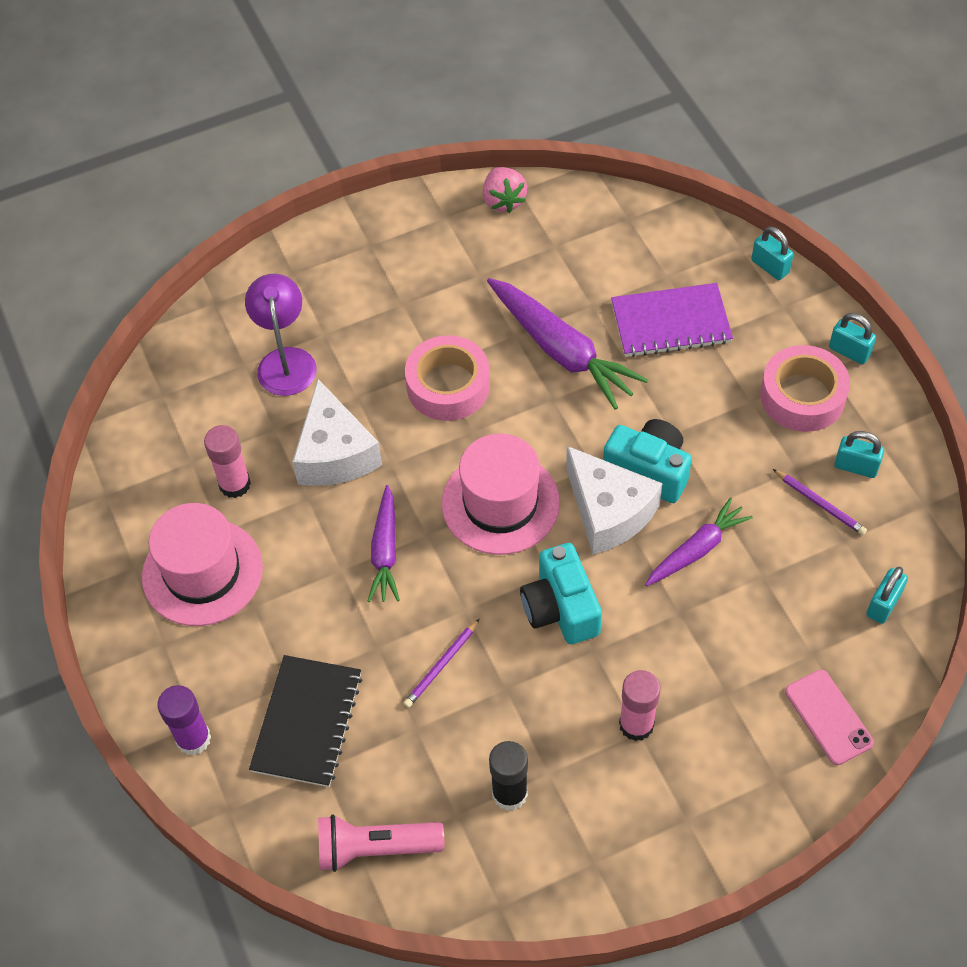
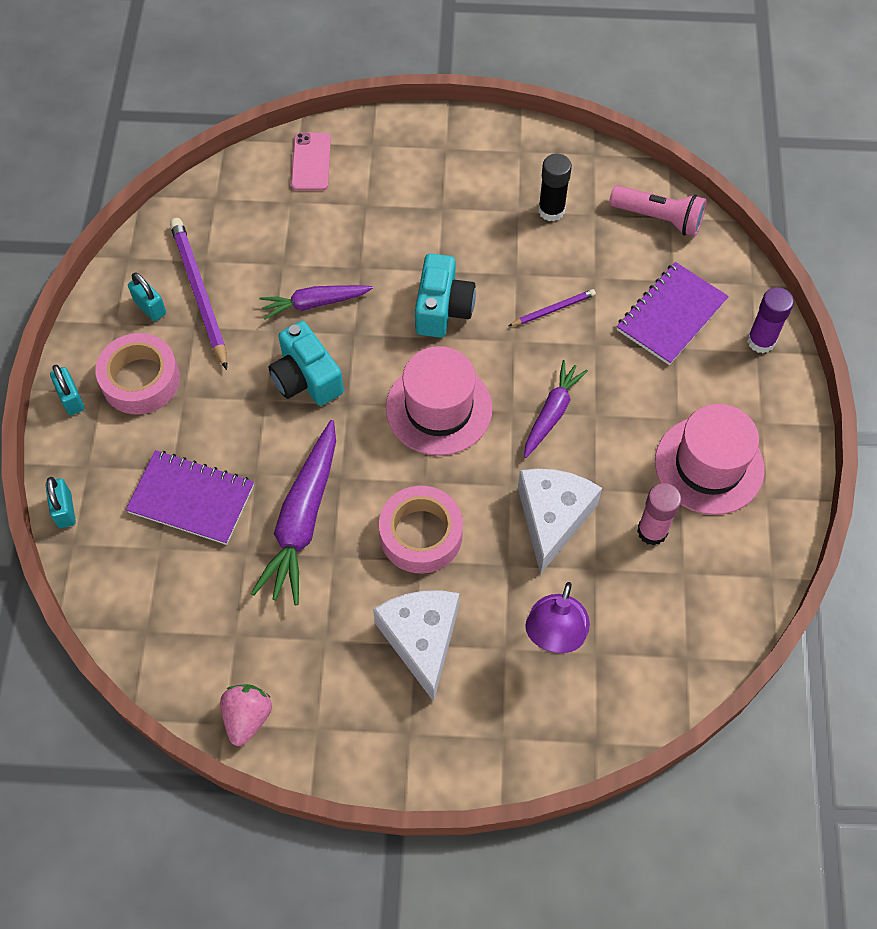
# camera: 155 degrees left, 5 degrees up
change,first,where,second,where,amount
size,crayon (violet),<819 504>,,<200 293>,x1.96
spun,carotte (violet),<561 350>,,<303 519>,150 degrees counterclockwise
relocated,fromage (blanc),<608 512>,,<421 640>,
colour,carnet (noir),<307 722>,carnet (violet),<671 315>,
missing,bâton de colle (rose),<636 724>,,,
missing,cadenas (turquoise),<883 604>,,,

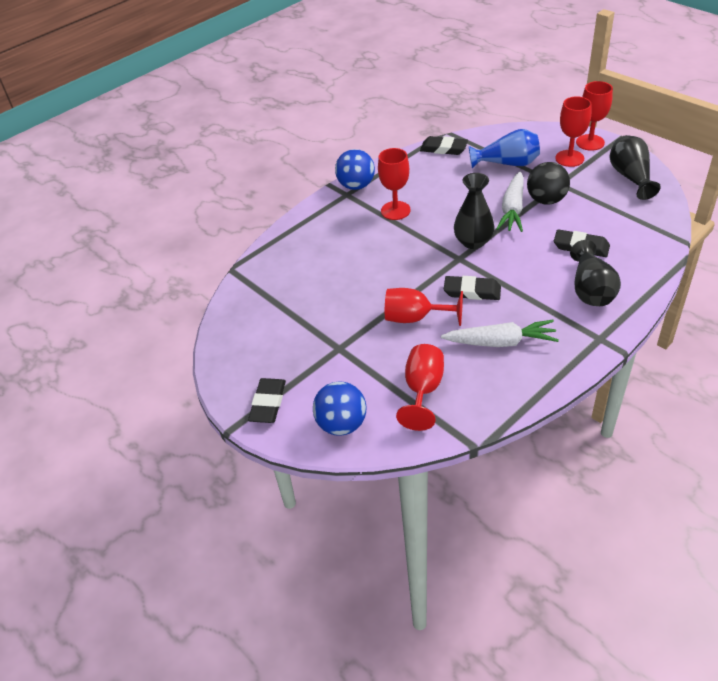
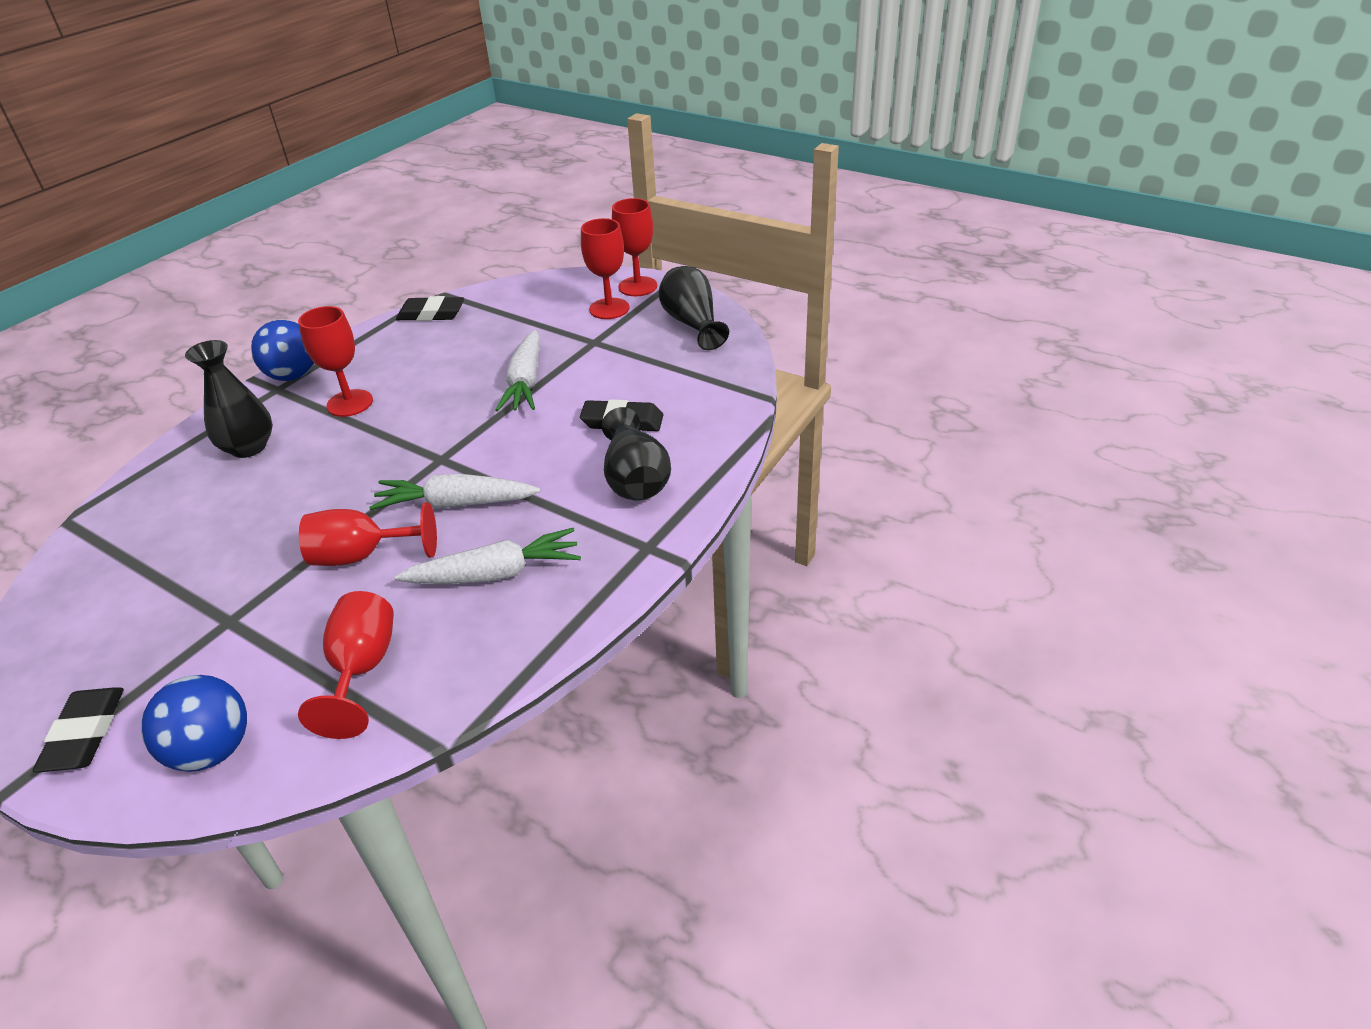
# camera: 15 degrees left, 5 degrees down
change,first,where,second,where,amount
relocated,vase (noir),<473 242>,,<248 447>,
exchanged,gomme (noir),<472 291>,carotte (blanc),<456 504>,
missing,vase (bleu),<507 163>,,,
missing,balle (noir),<546 200>,,,

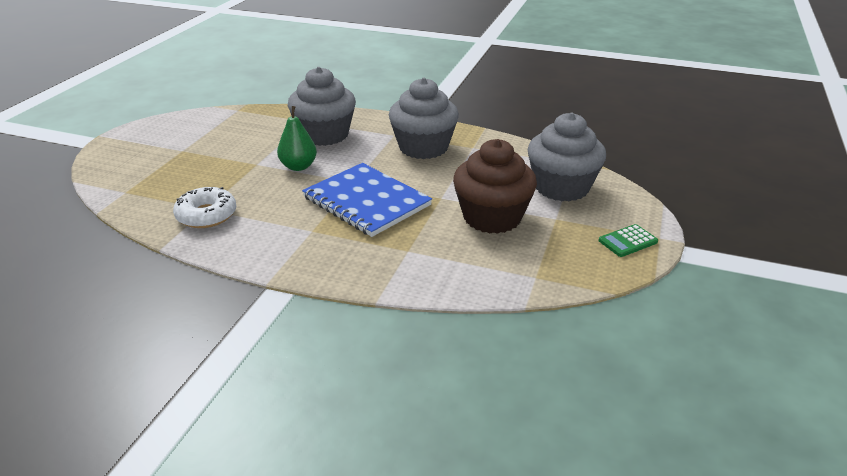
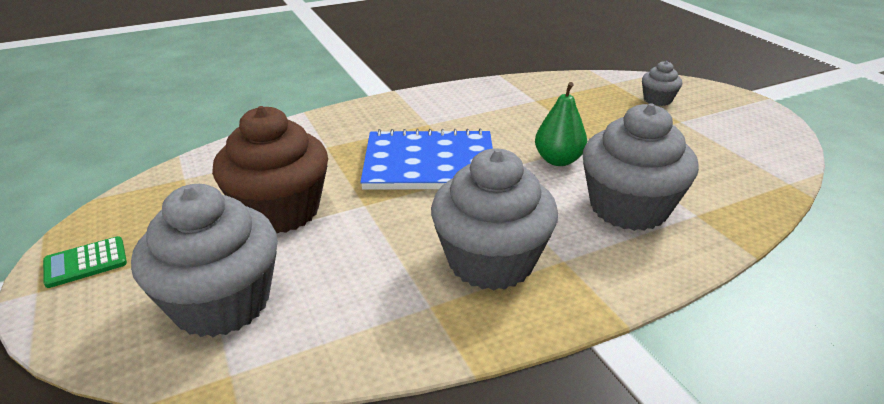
# camera: 135 degrees right, 0 degrees up
change,first,where,second,where,amount
spun,calculatrice (vert),<627 241>,,<86 262>,135 degrees counterclockwise
appeared,,,muffin (gris),<657 100>,
missing,beignet (blanc),<206 215>,,,

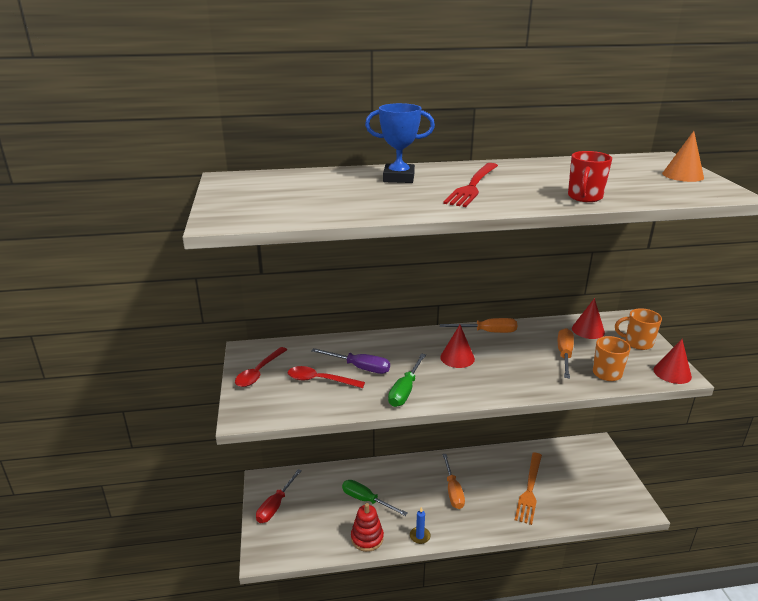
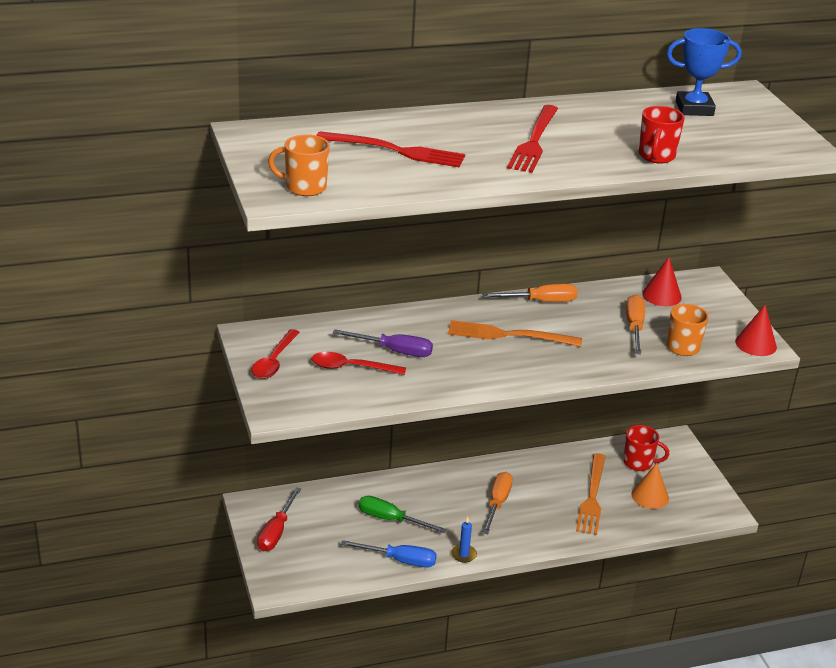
# camera: 10 degrees left, 5 degrees up
change,first,where,second,where,amount
relocated,tasse (orange),<637 343>,,<304 187>,
appeared,,,fourchette (rouge),<395 151>,
exchanged,jouet à empiler (rouge),<367 538>,tournevis (bleu),<400 560>,
exchanged,cône (rouge),<457 358>,fourchette (orange),<509 335>,
spun,tournevis (orange),<453 491>,,<497 503>,150 degrees counterclockwise
appeared,,,tasse (rouge),<639 463>,
relocated,cône (orange),<682 175>,,<650 496>,
relocated,trophée (bleu),<399 178>,,<694 108>,
missing,tournevis (vert),<405 390>,,,

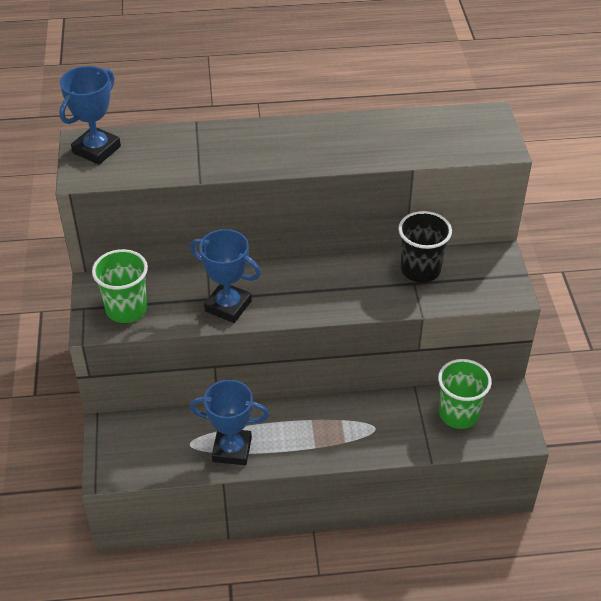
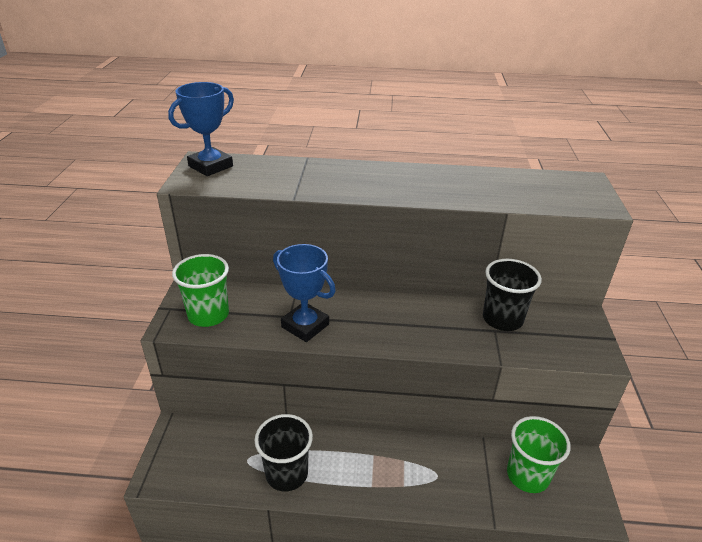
# camera: 10 degrees right, 10 degrees down
change,first,where,second,where,amount
exchanged,trophée (bleu),<232 449>,gobelet (noir),<287 473>,

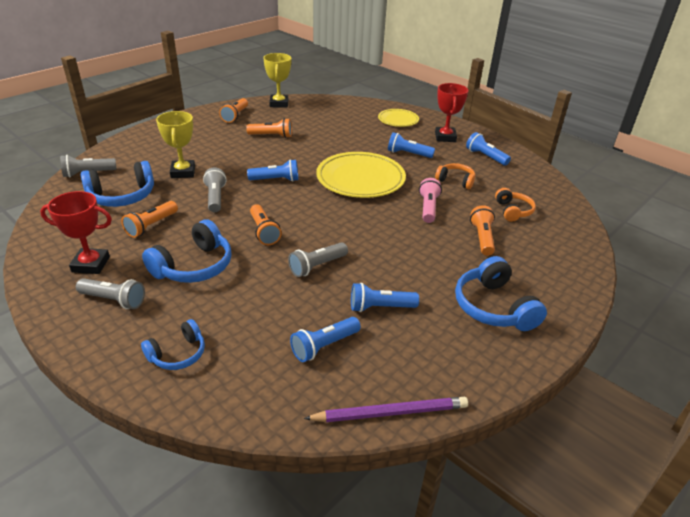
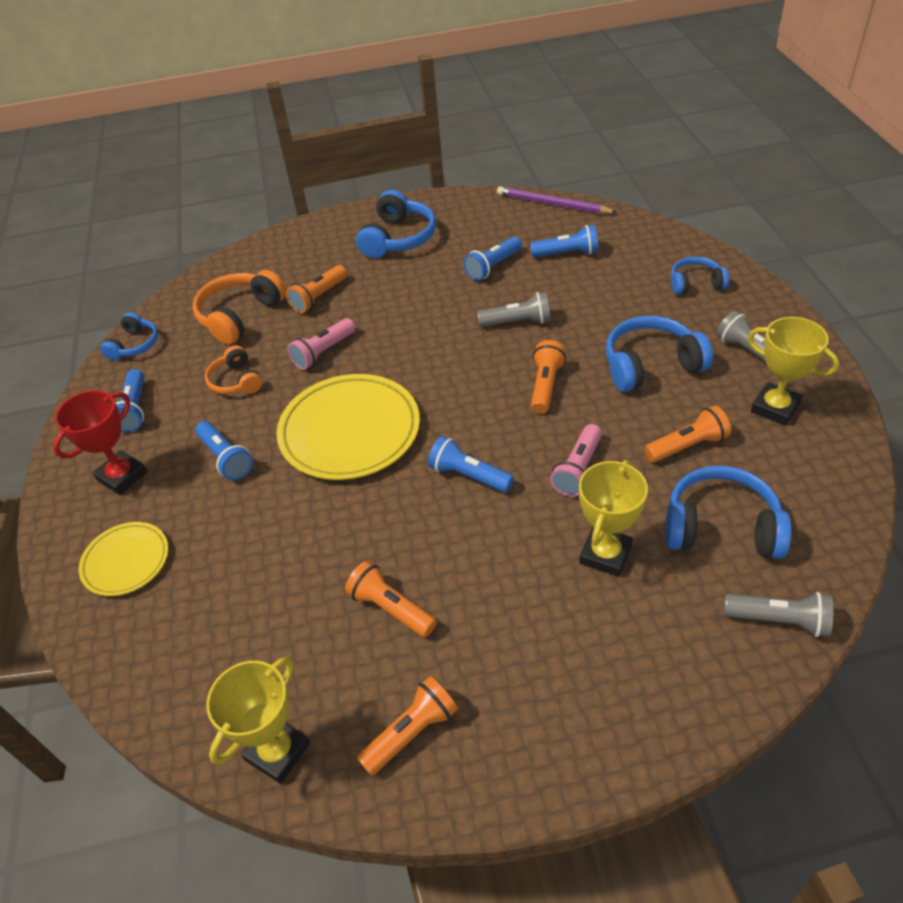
# camera: 140 degrees left, 10 degrees up
change,first,where,second,where,amount
appeared,,,casque audio (bleu),<135 345>,
size,casque audio (orange),<513 211>,,<240 316>,x1.64
spun,lampe de poche (bleu),<380 307>,,<493 267>,105 degrees clockwise
colour,lampe de poche (gris),<215 198>,lampe de poche (rose),<578 469>,
colour,trophée (rouge),<91 264>,trophée (jaune),<775 408>,

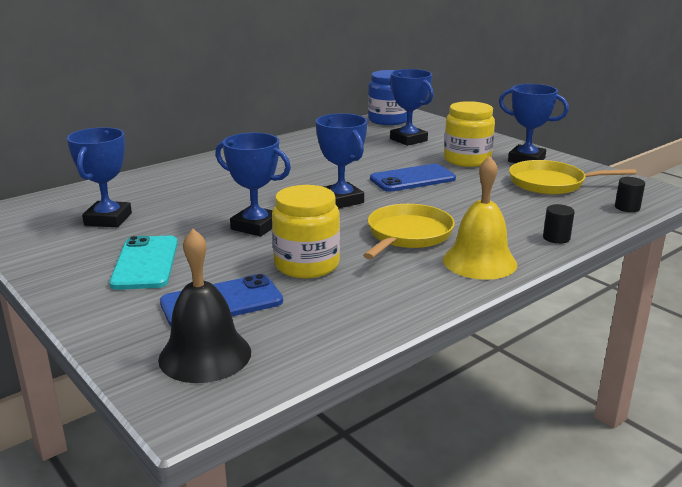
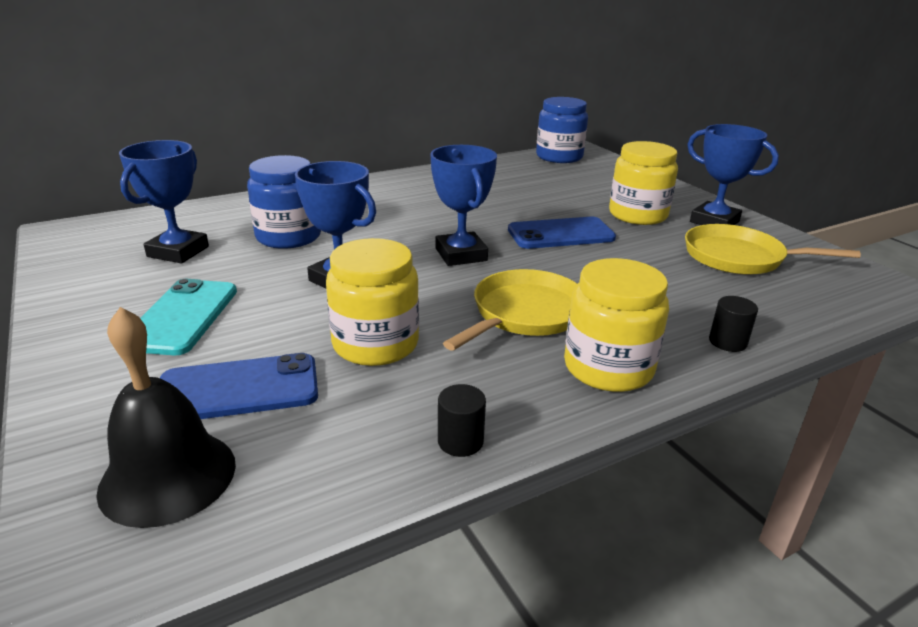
# camera: 10 degrees right, 5 degrees up
change,first,where,second,where,amount
appeared,,,bocal (bleu),<288 236>,
relocated,cylindre (noir),<627 207>,,<460 441>,
exchanged,cloche (jaune),<479 261>,bocal (jaune),<608 368>,
missing,trophée (bleu),<408 140>,,,

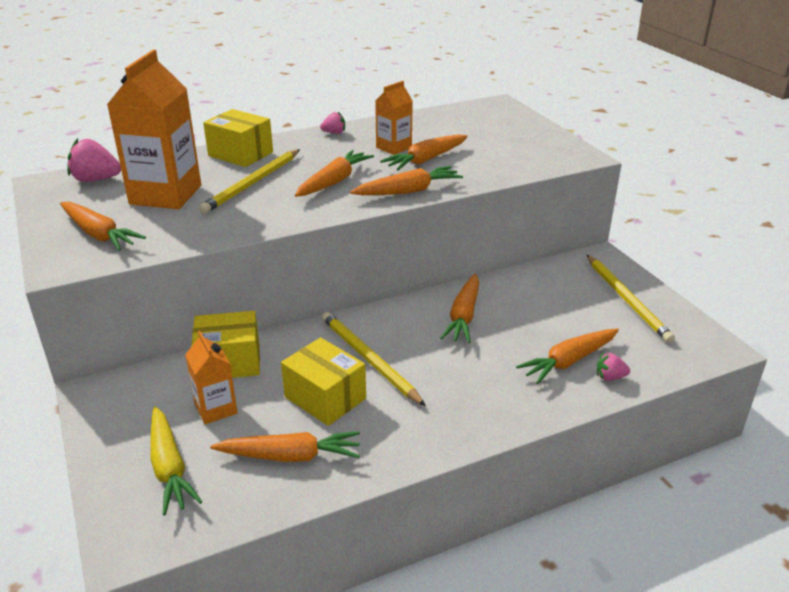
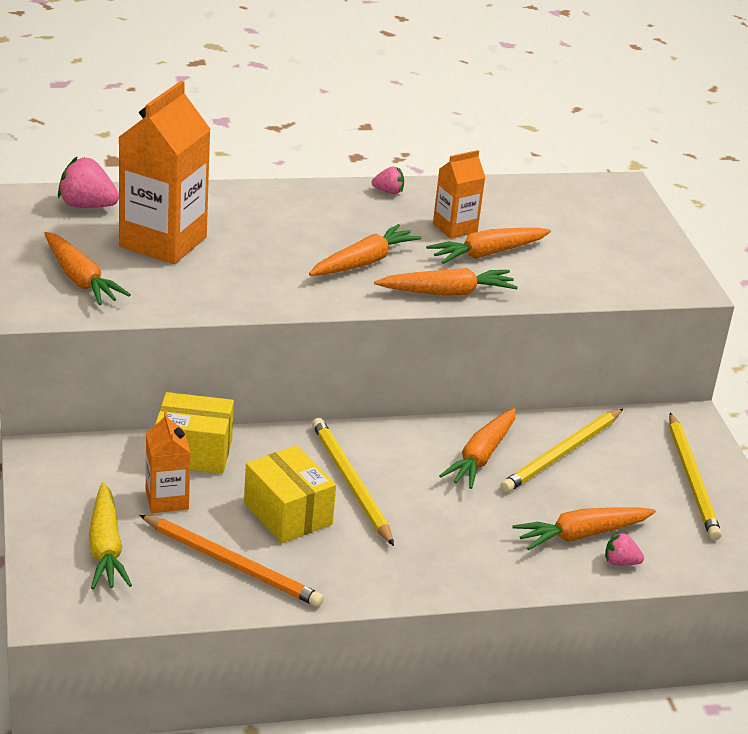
# camera: 10 degrees right, 0 degrees up
change,first,where,second,where,amount
exchanged,carotte (orange),<290 456>,crayon (orange),<232 564>,
relocated,crayon (jaune),<252 183>,,<562 454>,
missing,boîte (jaune),<240 154>,,,

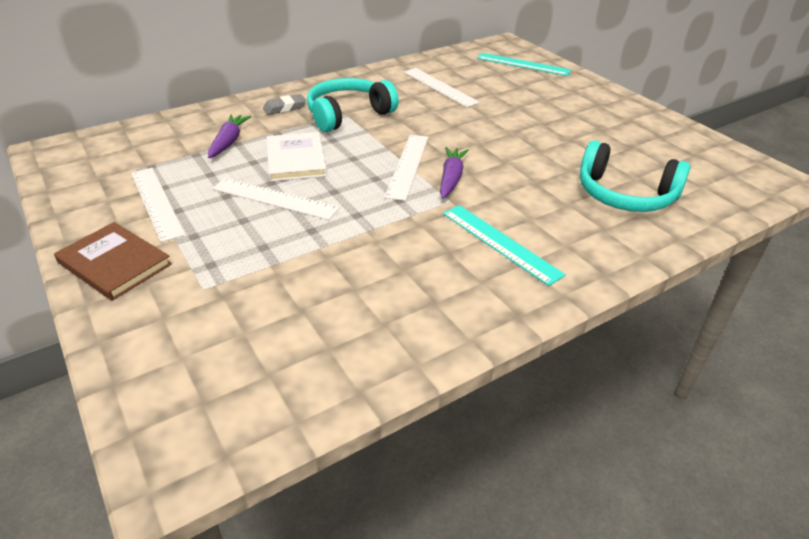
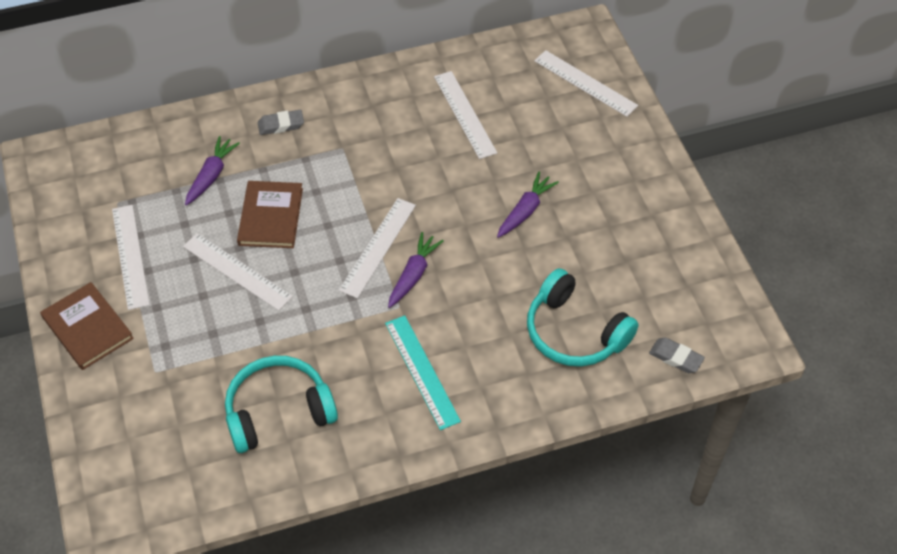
# camera: 15 degrees right, 15 degrees up
change,first,where,second,where,amount
relocated,casque audio (turquoise),<348 114>,,<278 411>,
colour,livre (blanc),<296 159>,livre (marron),<270 217>,
appeared,,,carotte (violet),<525 210>,
colour,règle (turquoise),<523 64>,règle (blanc),<585 83>,
appeared,,,gomme (gris),<676 358>,

